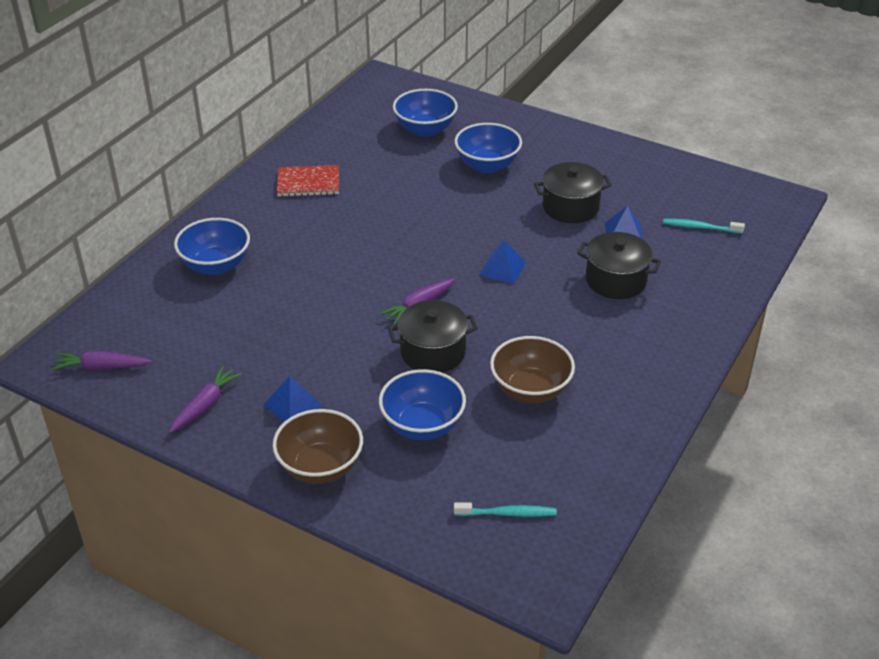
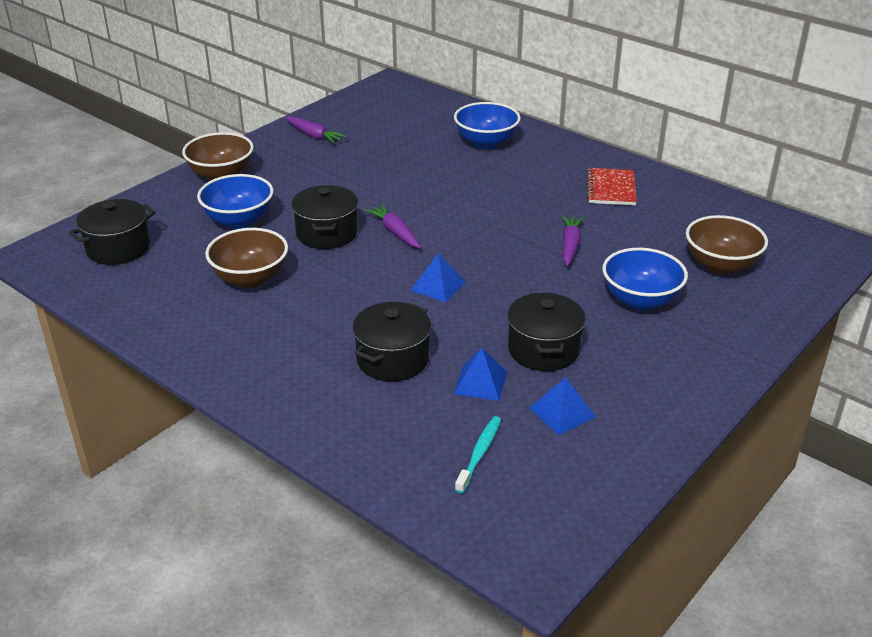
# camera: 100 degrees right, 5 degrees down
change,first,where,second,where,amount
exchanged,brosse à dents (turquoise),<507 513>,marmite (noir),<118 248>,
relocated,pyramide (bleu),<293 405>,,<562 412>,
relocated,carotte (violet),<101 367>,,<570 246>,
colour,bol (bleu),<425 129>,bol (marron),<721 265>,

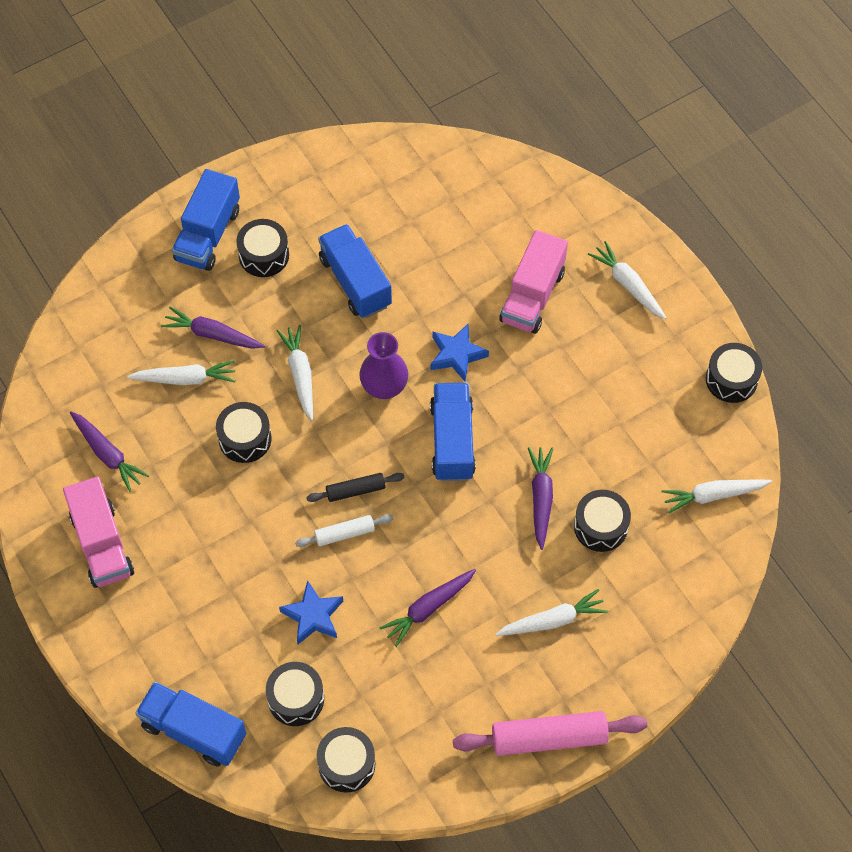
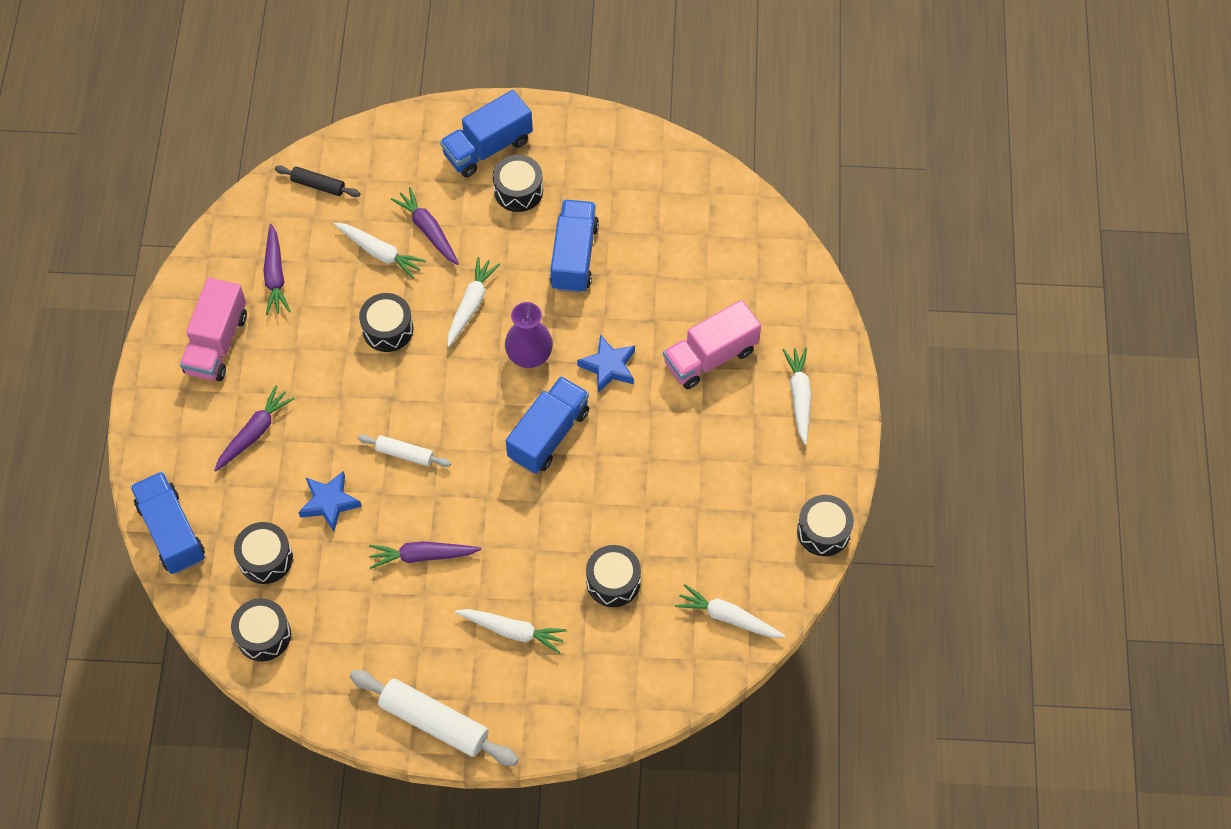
# camera: 35 degrees right, 0 degrees up
change,first,where,second,where,amount
relocated,carotte (violet),<541 498>,,<254 433>,
relocated,rouleau à pâtisserie (noir),<355 490>,,<318 185>,
colour,rouleau à pâtisserie (rose),<549 738>,rouleau à pâtisserie (blanc),<434 722>,

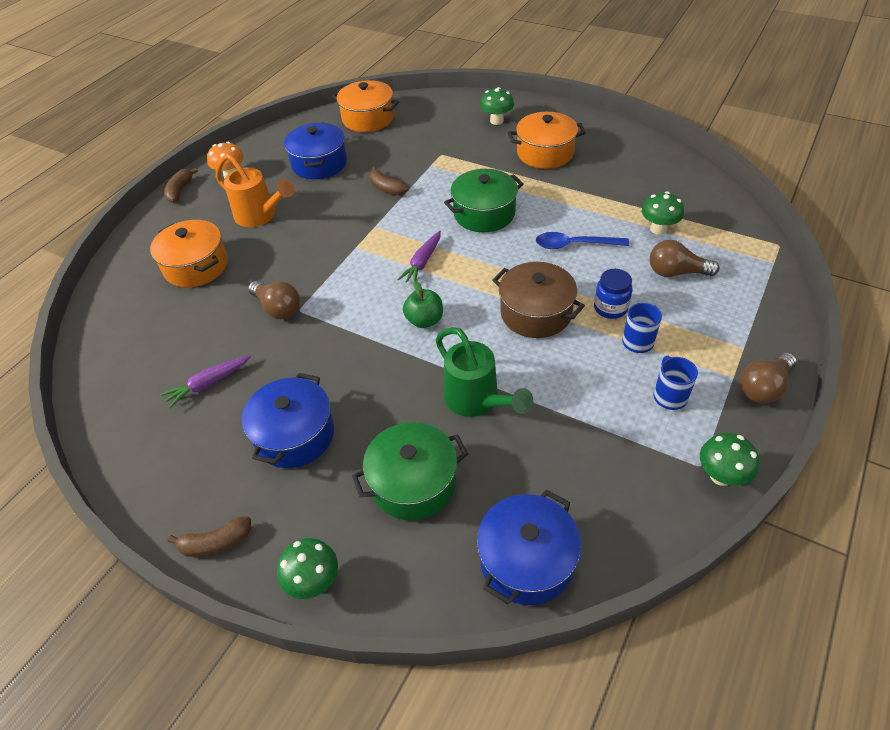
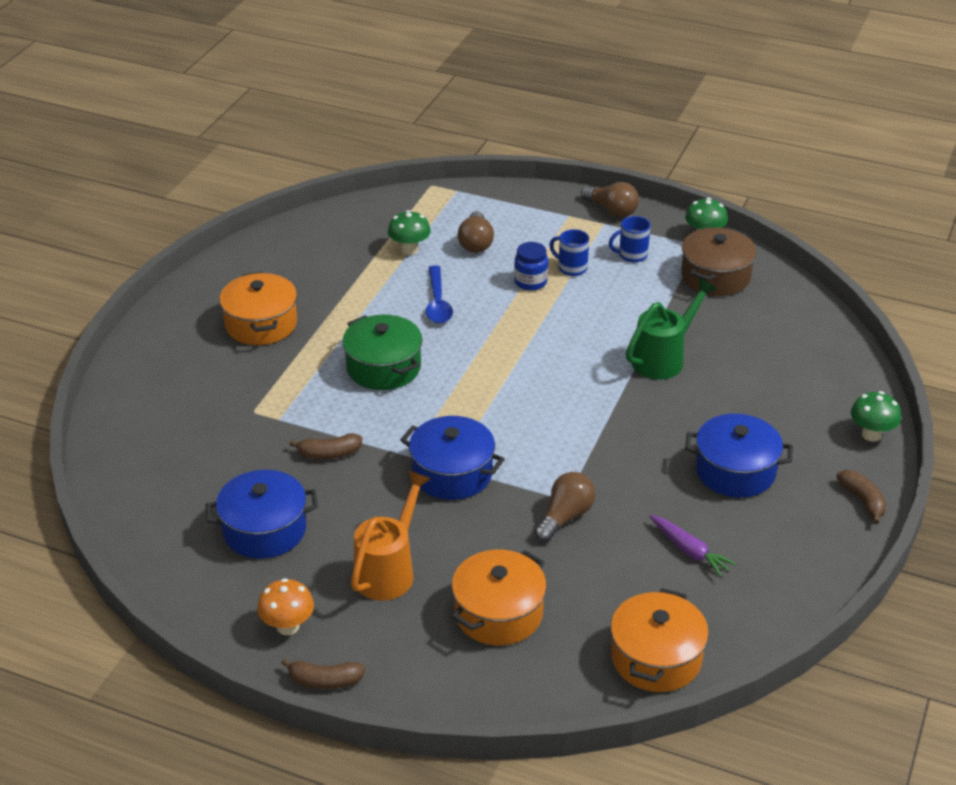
# camera: 100 degrees left, 10 degrees down
change,first,where,second,where,amount
spun,banane (marron),<387 188>,,<329 454>,45 degrees clockwise
relocated,marmite (bleu),<526 560>,,<452 473>,
relocated,marmite (orange),<368 119>,,<656 658>,
relocated,marmite (marron),<536 313>,,<715 276>,
missing,marmite (vert),<413 483>,,,
missing,carotte (violet),<422 262>,,,
missing,pomme (vert),<424 320>,,,
missing,champignon (vert),<496 121>,,,

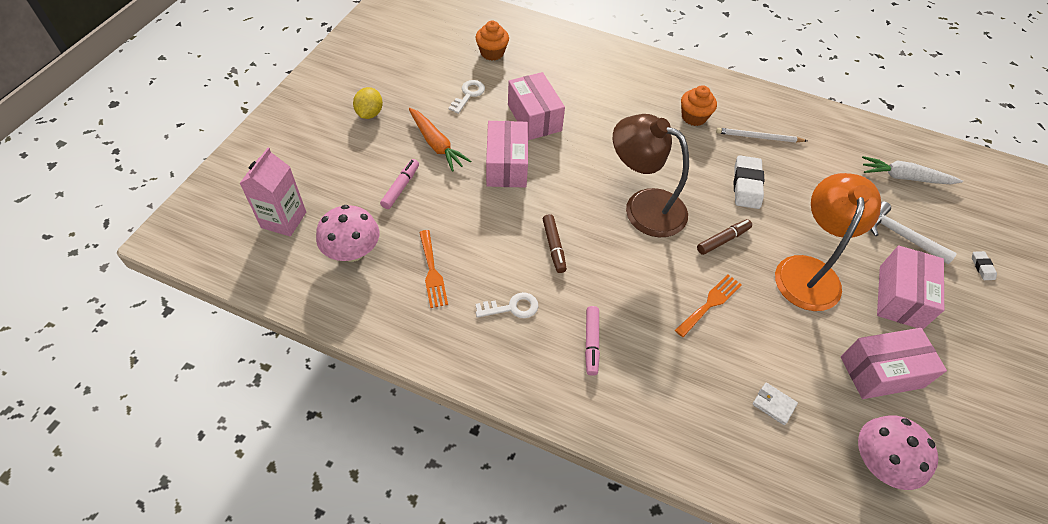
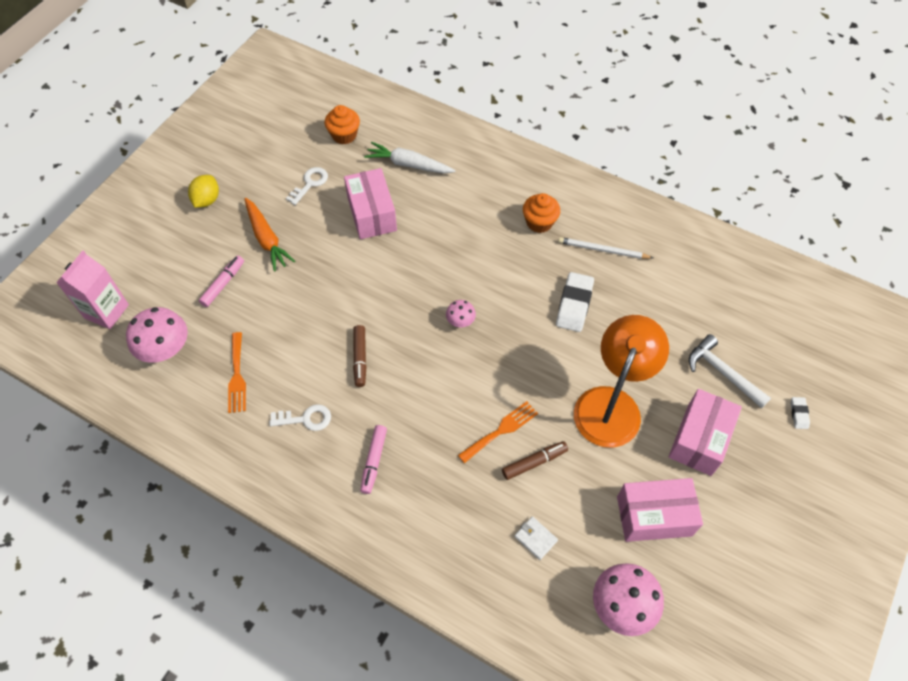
# camera: 10 degrees right, 5 degrees up
change,first,where,second,where,amount
relocated,carotte (blanc),<904 177>,,<409 164>,
exchanged,lampe (marron),<643 206>,champignon (rose),<460 321>,
relocated,feutre (marron),<723 240>,,<534 462>,
missing,boîte (rose),<506 165>,,,

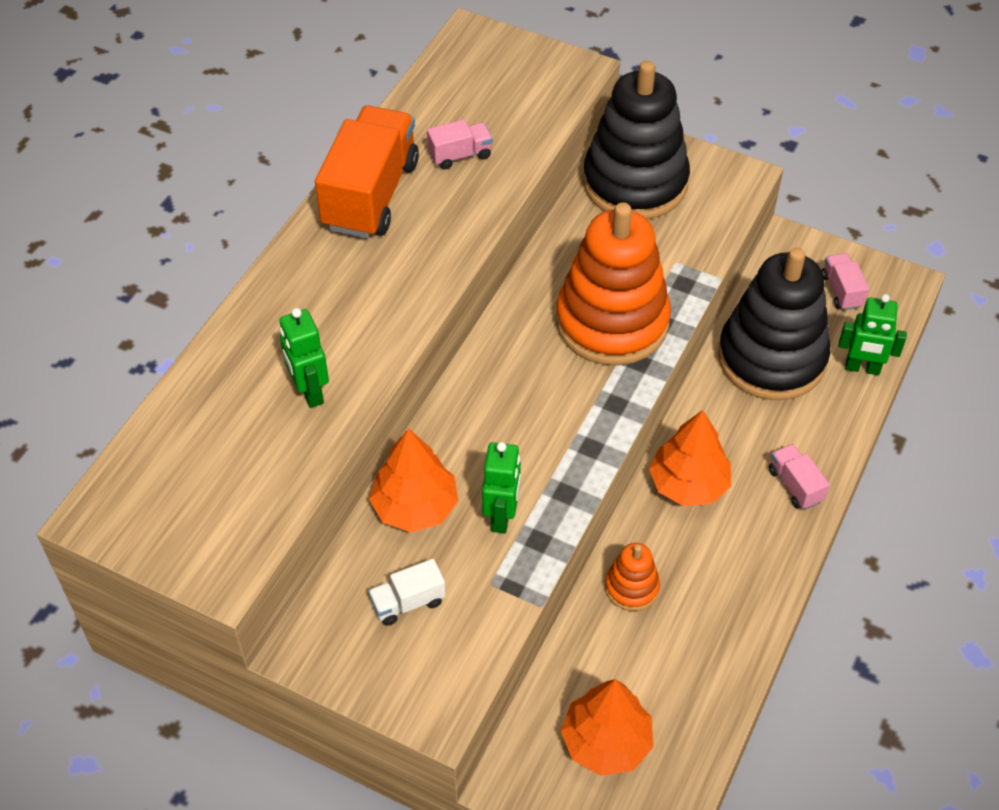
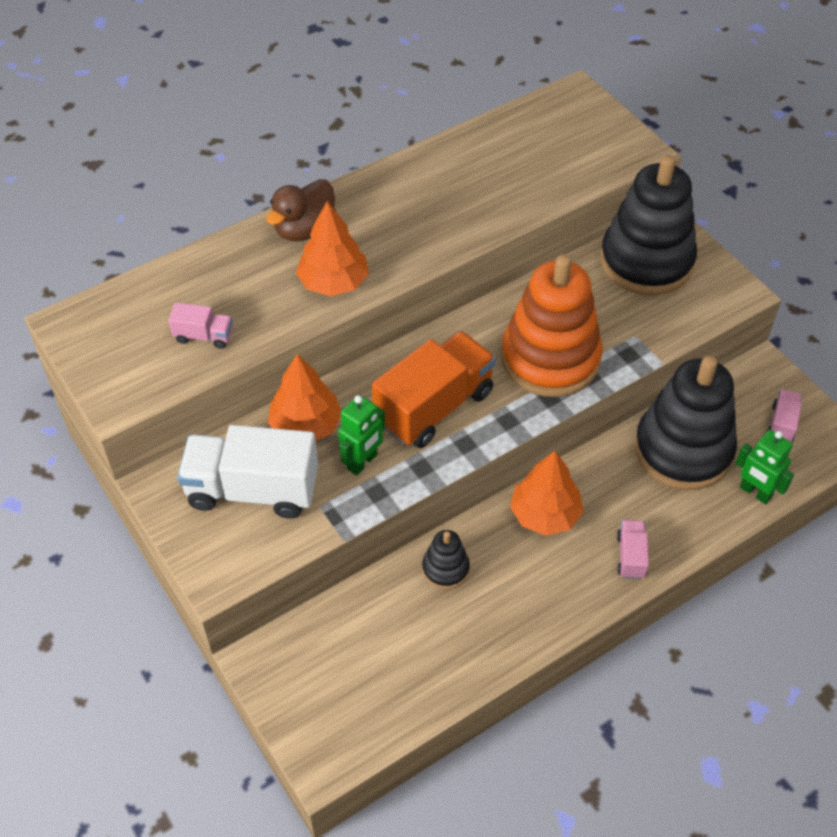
# camera: 30 degrees right, 0 degrees up
change,first,where,second,where,amount
relocated,camion (rose),<460 155>,,<204 336>,
size,camion (blanc),<408 602>,,<252 490>,x2.17
appeared,,,canard (marron),<304 229>,
relocated,arbre (orange),<606 742>,,<333 282>,
relocated,camion (orange),<370 195>,,<434 407>,
colour,jouet à empiler (orange),<631 587>,jouet à empiler (noir),<445 569>,
missing,robot (vert),<309 392>,,,

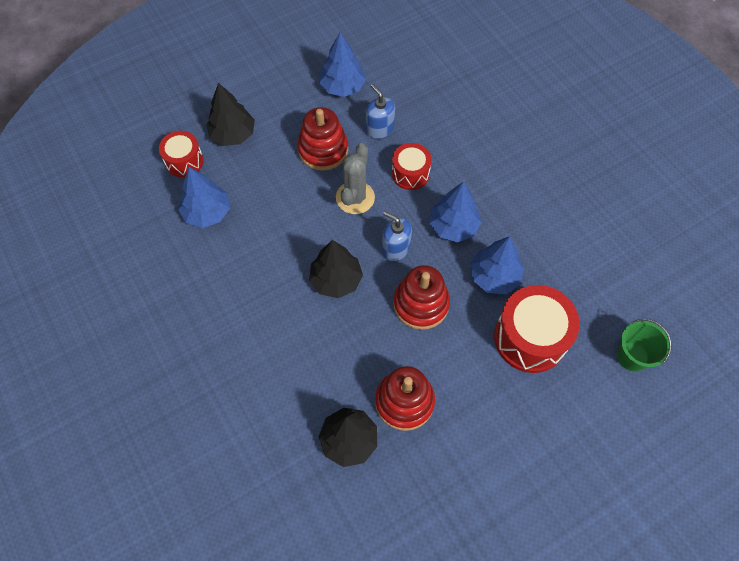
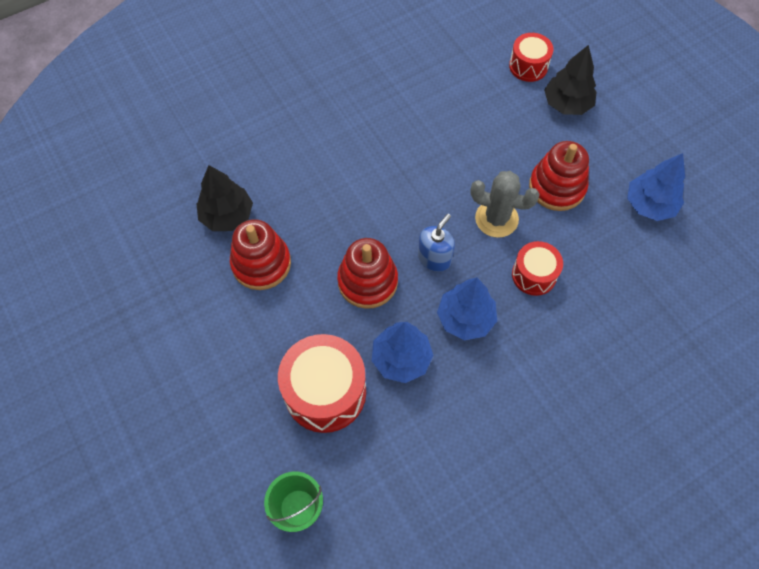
# camera: 90 degrees right, 0 degrees up
change,first,where,second,where,amount
missing,arbre (bleu),<207 212>,,,
missing,arbre (noir),<336 280>,,,
missing,distributeur de savon (bleu),<380 129>,,,

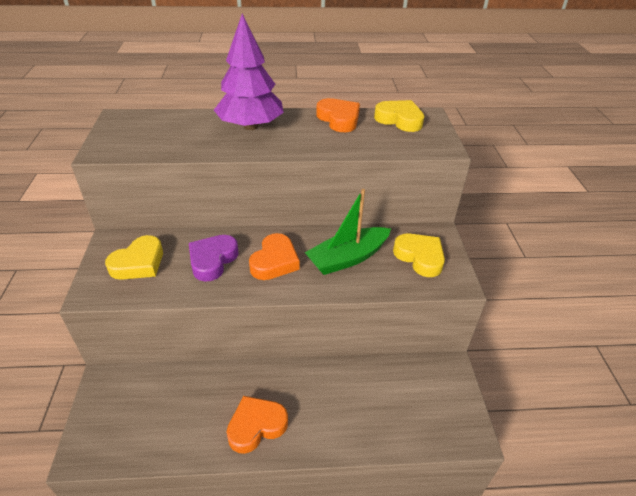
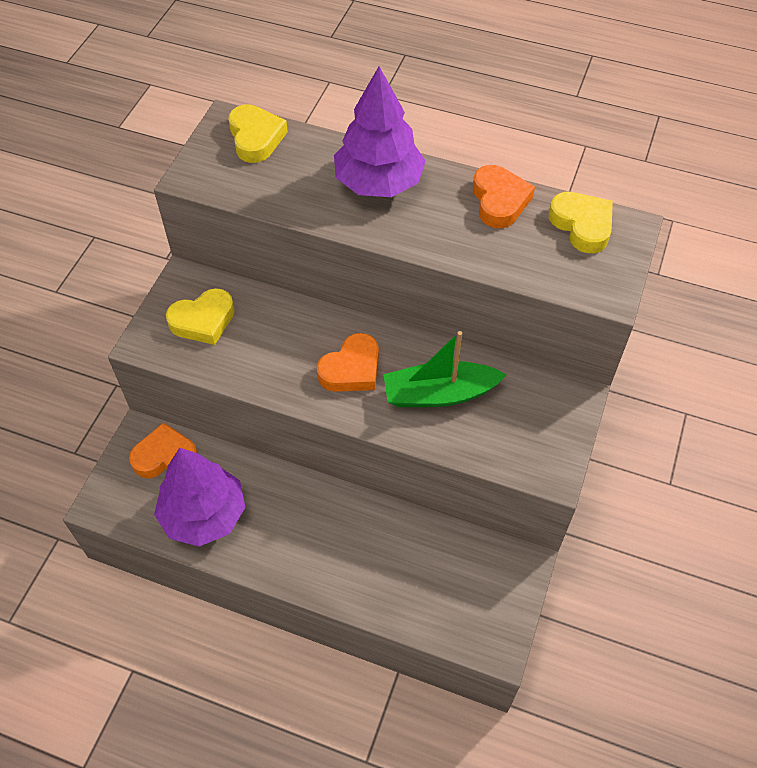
# camera: 25 degrees right, 15 degrees up
change,first,where,second,where,amount
relocated,cœur (orange),<256 426>,,<165 457>,
appeared,,,arbre (violet),<204 514>,
relocated,cœur (jaune),<420 257>,,<256 138>,
missing,cœur (violet),<212 260>,,,

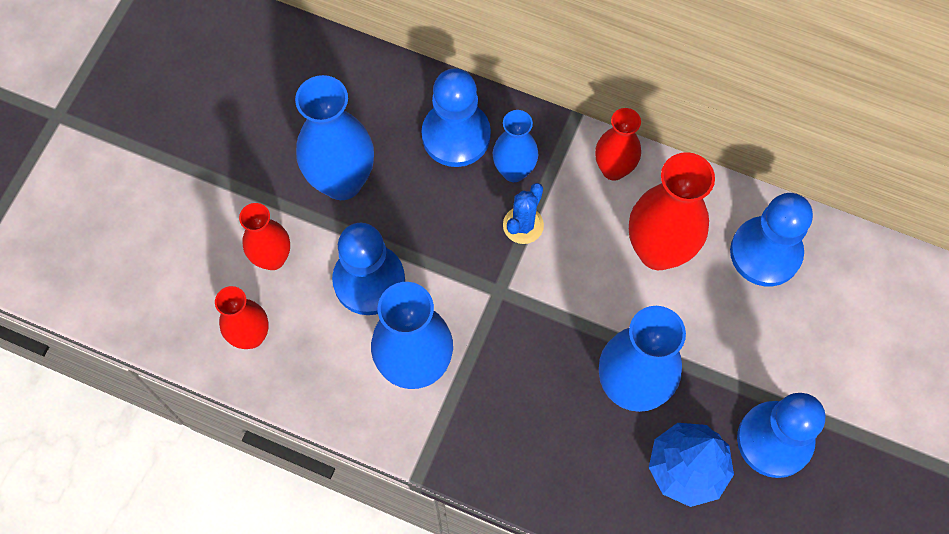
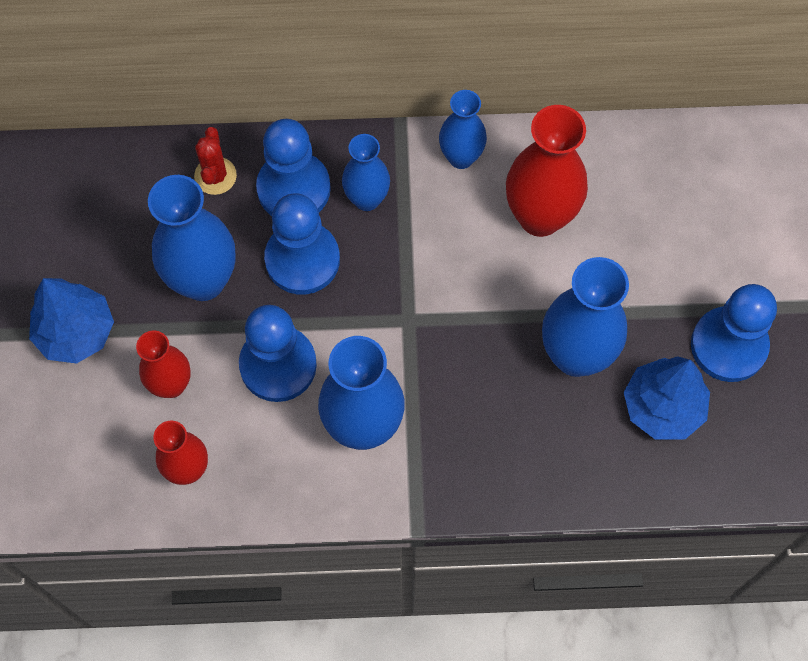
# camera: 25 degrees left, 0 degrees up
change,first,where,second,where,amount
appeared,,,arbre (bleu),<76 332>,
appeared,,,cactus (rouge),<215 176>,
relocated,pion (bleu),<765 253>,,<302 259>,
colour,vase (rouge),<613 169>,vase (bleu),<461 157>,
missing,cactus (bleu),<523 225>,,,

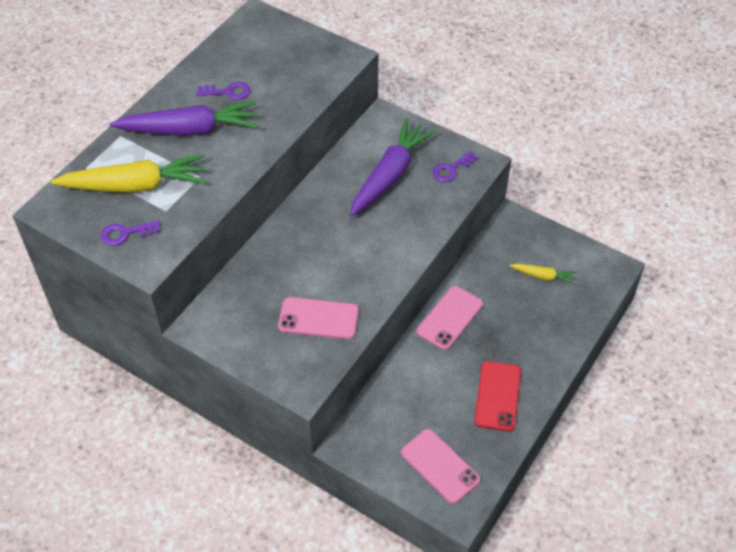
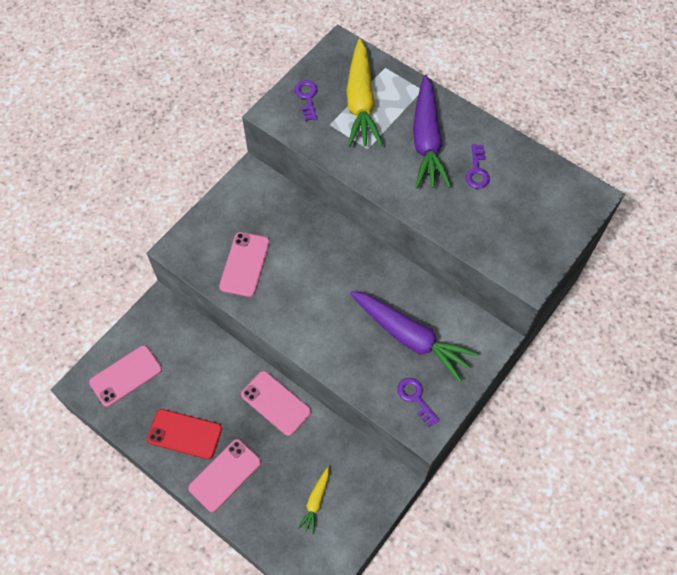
# camera: 95 degrees right, 10 degrees up
change,first,where,second,where,amount
appeared,,,téléphone (rose),<225 475>,

